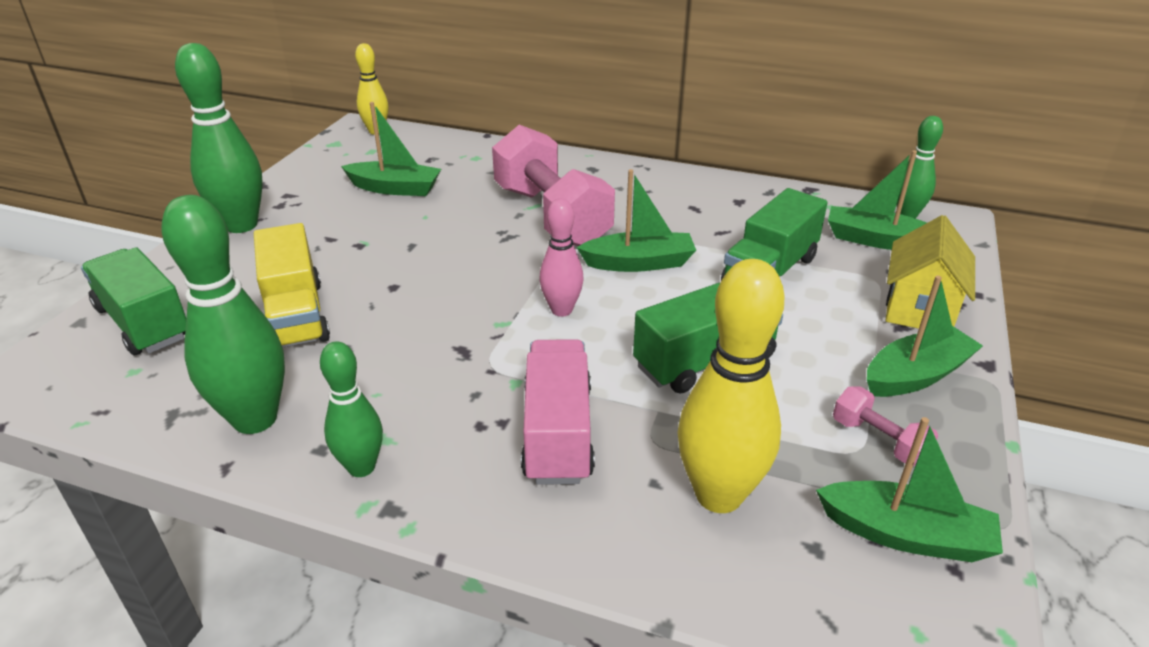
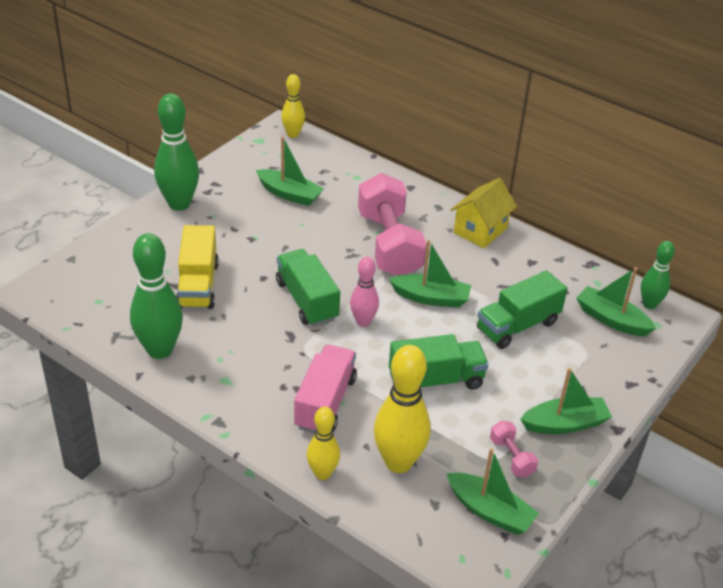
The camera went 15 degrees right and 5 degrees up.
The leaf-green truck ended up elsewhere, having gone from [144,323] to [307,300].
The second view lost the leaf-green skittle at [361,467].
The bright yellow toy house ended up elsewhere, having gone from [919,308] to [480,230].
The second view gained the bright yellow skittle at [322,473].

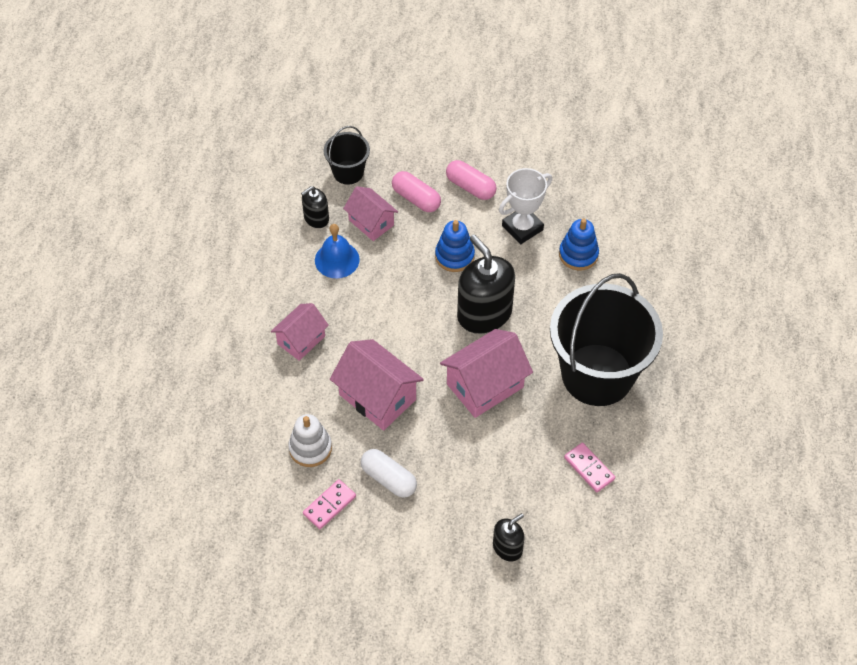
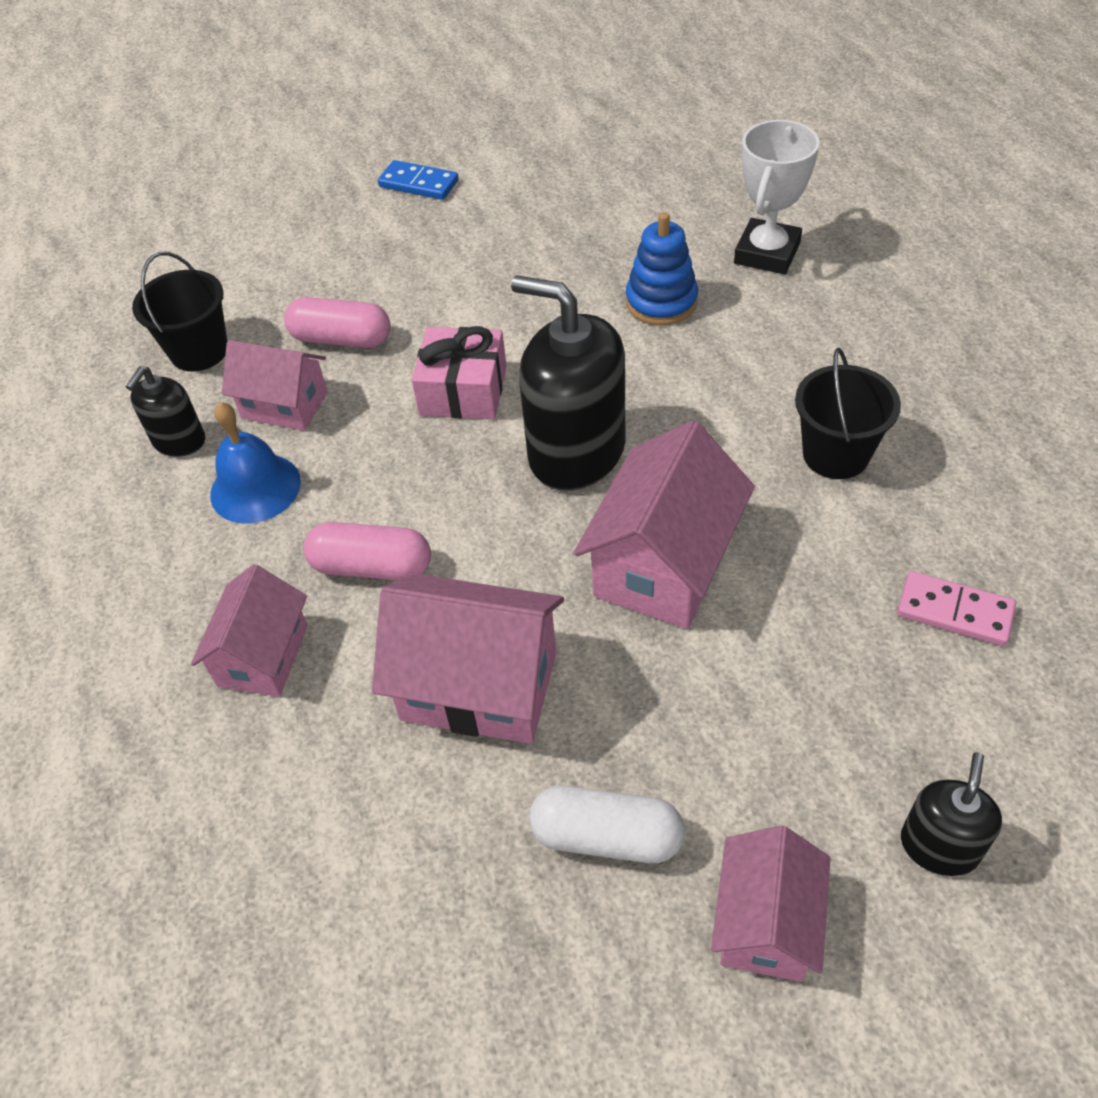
The camera went 25 degrees left and 5 degrees down.
The second view lost the pure white ring stacker at [310,448].
The second view lost the pink domino at [329,505].
Where the cobalt ring stacker stood at [454,256], the pink wrapped gift came to stand at [463,390].
The pink capsule ended up elsewhere, having gone from [470,187] to [371,566].
The pure white award cup ended up elsewhere, having gone from [522,228] to [767,253].
The size of the black pail at [597,375] changed by a factor of 0.47.
The second view gained the cobalt domino at [418,184].
The second view gained the pink toy house at [766,923].

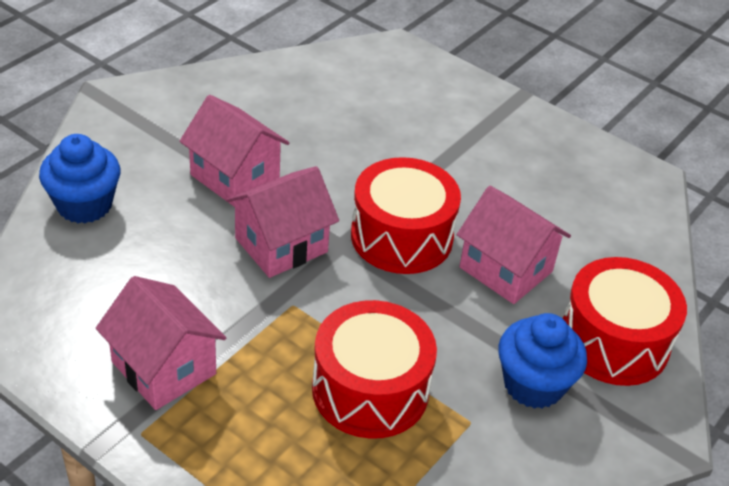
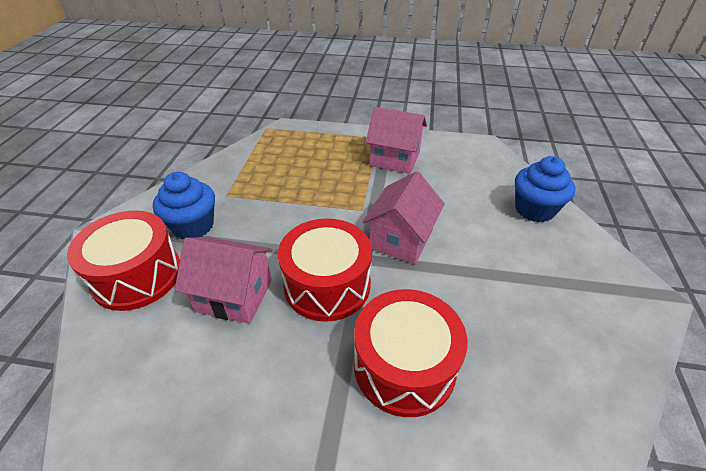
The camera went 155 degrees right and 0 degrees up.
The second view lost the pink toy house at [235,177].
The scarlet toy drum ended up elsewhere, having gone from [370,390] to [404,366].

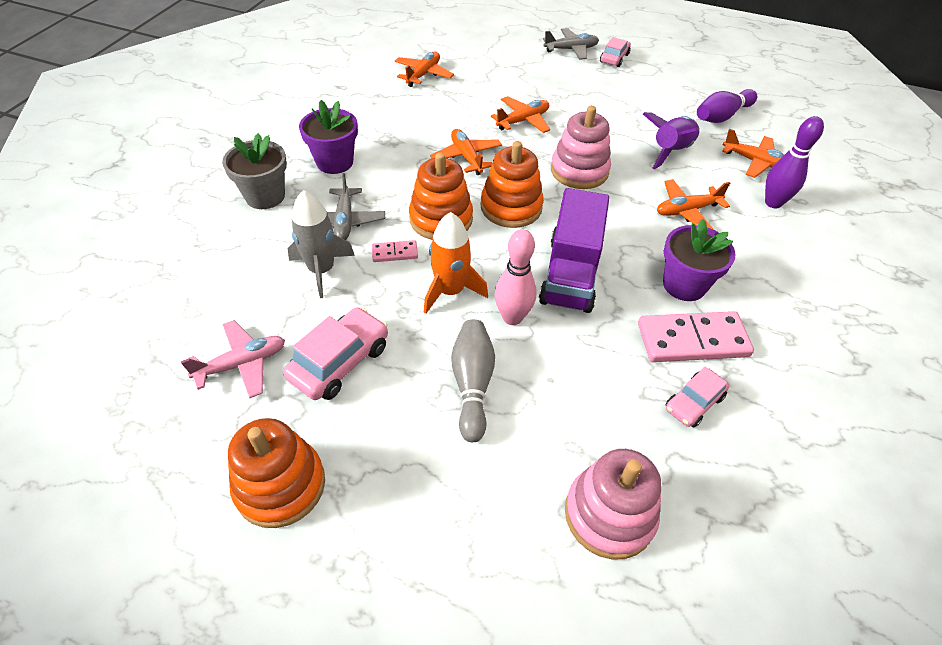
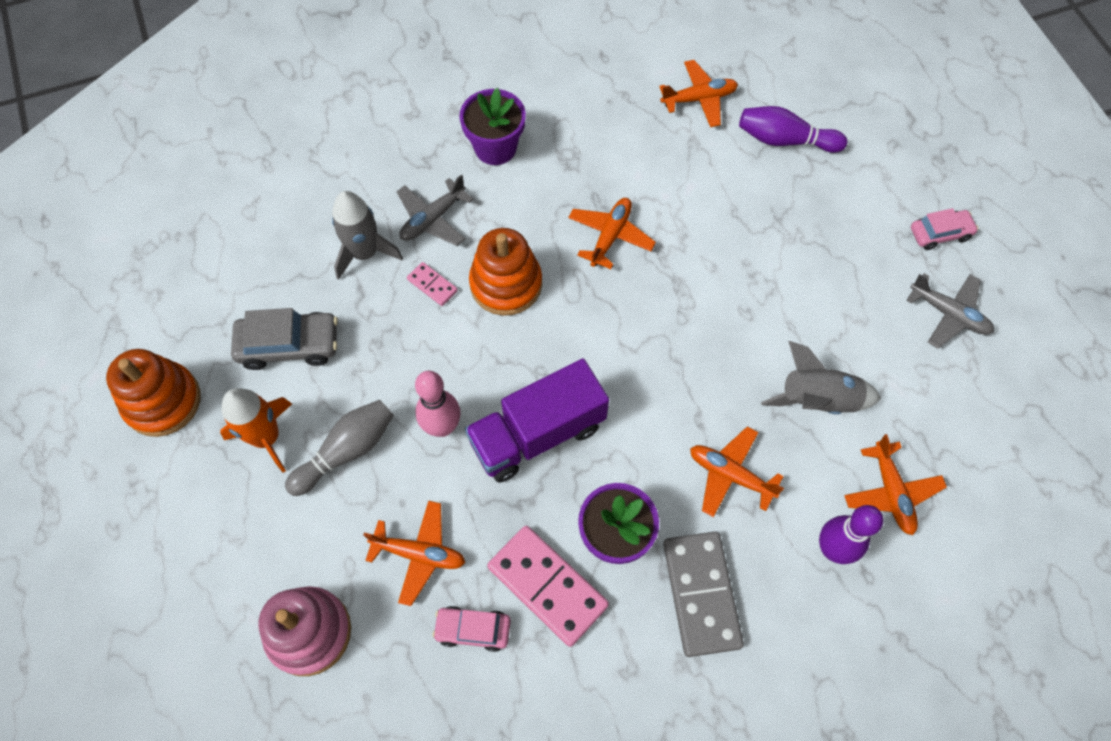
The camera went 50 degrees right and 15 degrees up.
The second view lost the pink aeroplane at [242,364].
The second view lost the grey plant pot at [265,196].
What was the pink automobile at [340,362] turned into the grey automobile at [289,345].
The bright orange spaceship ended up elsewhere, having gone from [450,291] to [266,437].
The second view lost the bright orange ring stacker at [511,207].
The bright orange aeroplane ended up elsewhere, having gone from [523,121] to [419,554].
The grey aeroplane ended up elsewhere, having gone from [571,49] to [948,314].
The second view lost the pink ring stacker at [579,171].
What was the purple spaceship at [670,151] turned into the grey spaceship at [817,400].
The purple skittle ended up elsewhere, having gone from [722,116] to [785,140].
The second view gained the grey domino at [701,594].

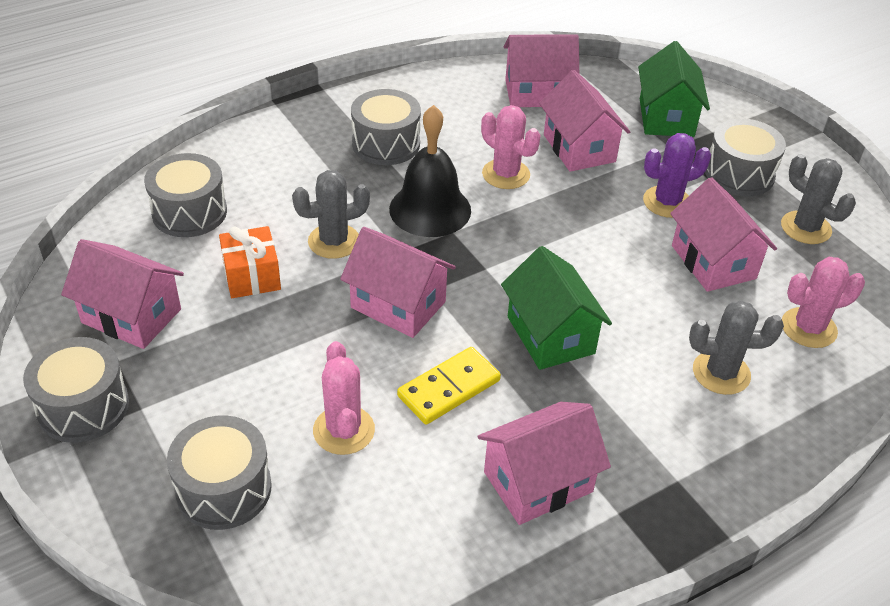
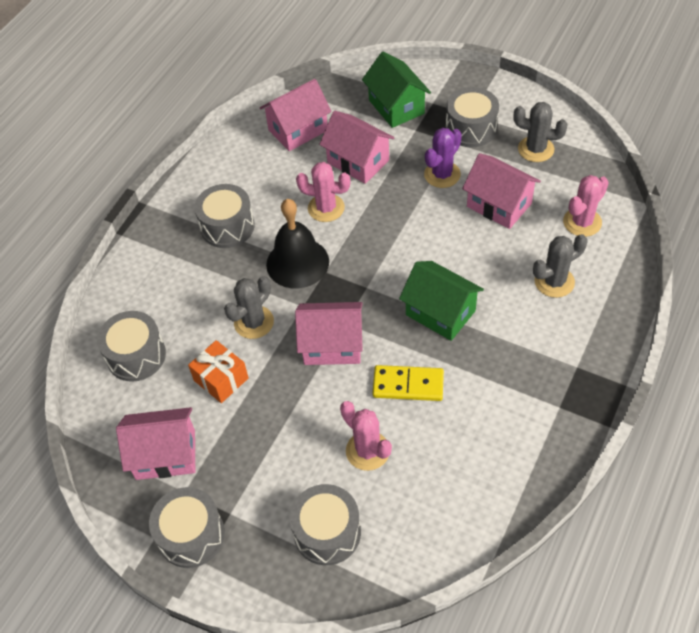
The camera went 25 degrees left and 10 degrees up.
The bright yellow domino at [449,388] ended up facing another way, 75 degrees clockwise from before.
The second view lost the pink toy house at [538,482].

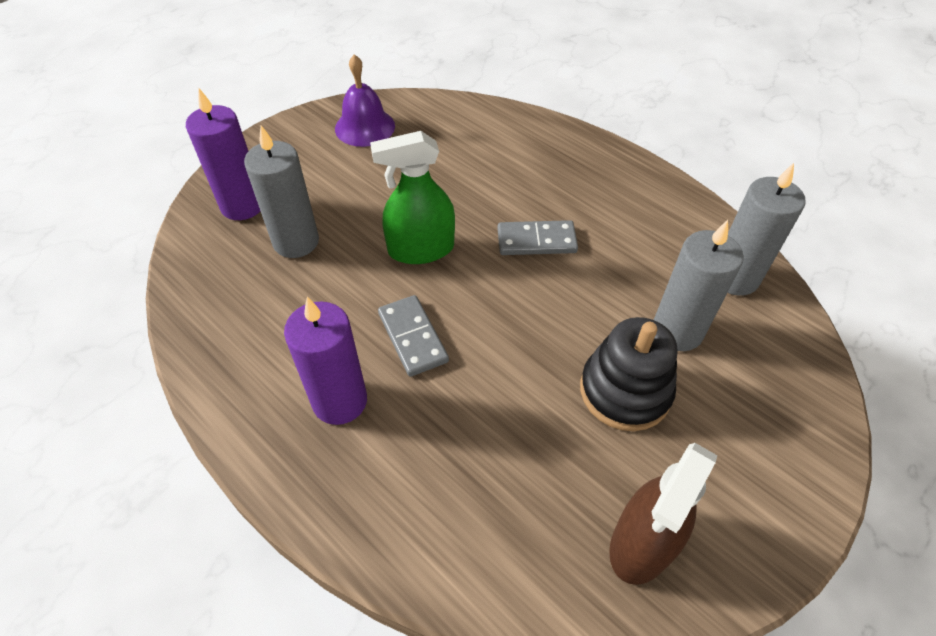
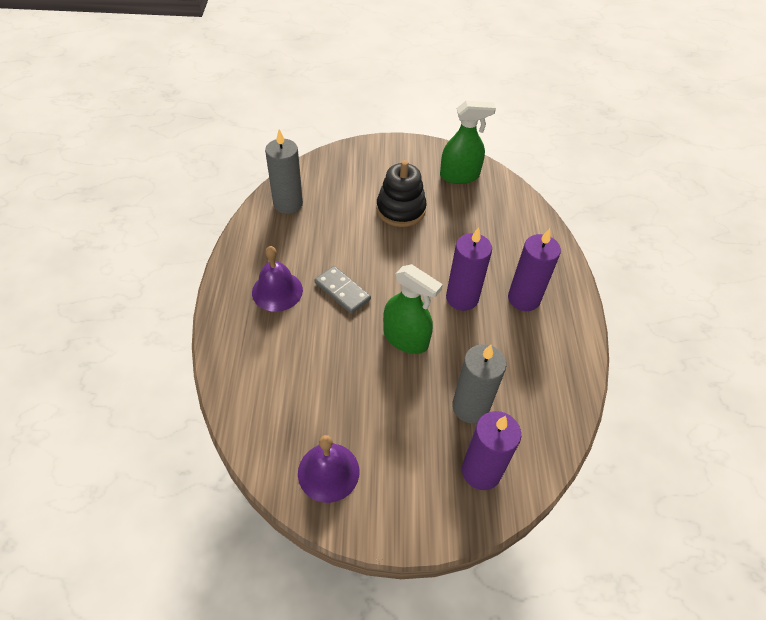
The camera went 135 degrees left and 0 degrees up.
Where the grey domino stood at [413,337], the purple candle came to stand at [462,298].
What was the dark brown spray cleaner at [642,543] turned into the leaf-green spray cleaner at [459,176].
The second view lost the grey candle at [677,331].
The second view gained the purple hand bell at [277,291].

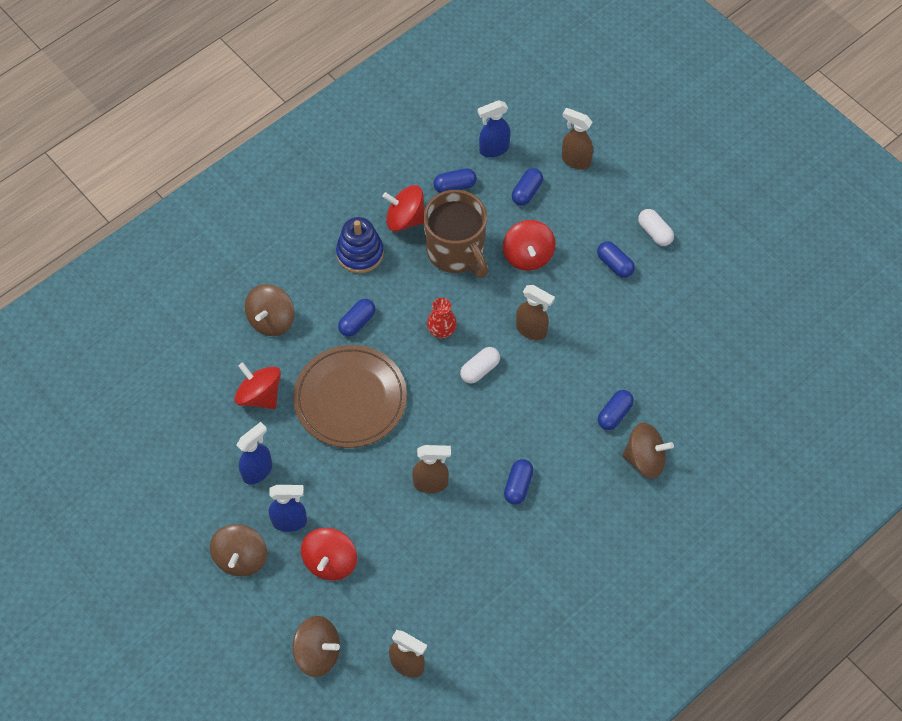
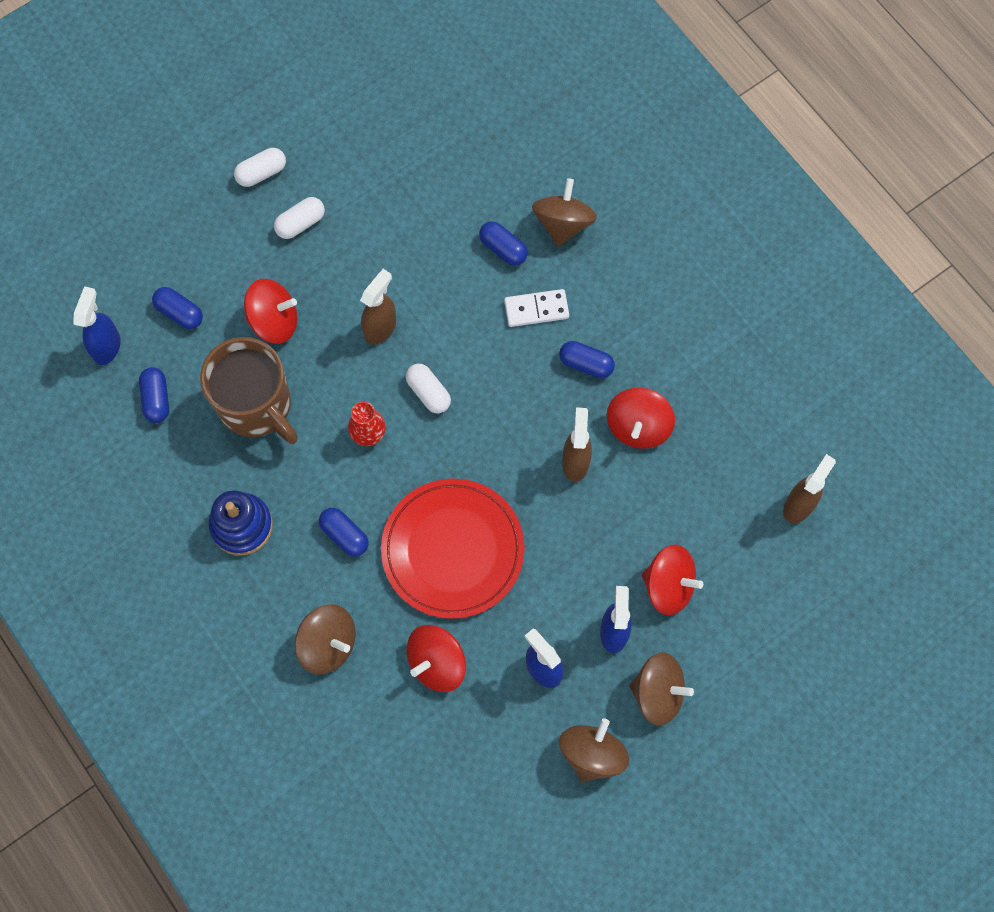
The camera went 85 degrees left and 10 degrees up.
The dark brown toy top ended up elsewhere, having gone from [318,653] to [592,754].
What was the dark brown flat dish at [350,398] turned into the scarlet flat dish at [453,550].
The scarlet toy top ended up elsewhere, having gone from [405,219] to [638,426].
The dark brown tea mug at [456,252] ended up facing another way, 75 degrees clockwise from before.
The cobalt spray cleaner at [493,149] ended up facing another way, 150 degrees counterclockwise from before.
The second view lost the dark brown spray cleaner at [575,160].
What was the cobalt capsule at [614,264] turned into the pure white capsule at [300,223].
The second view gained the pure white domino at [536,309].

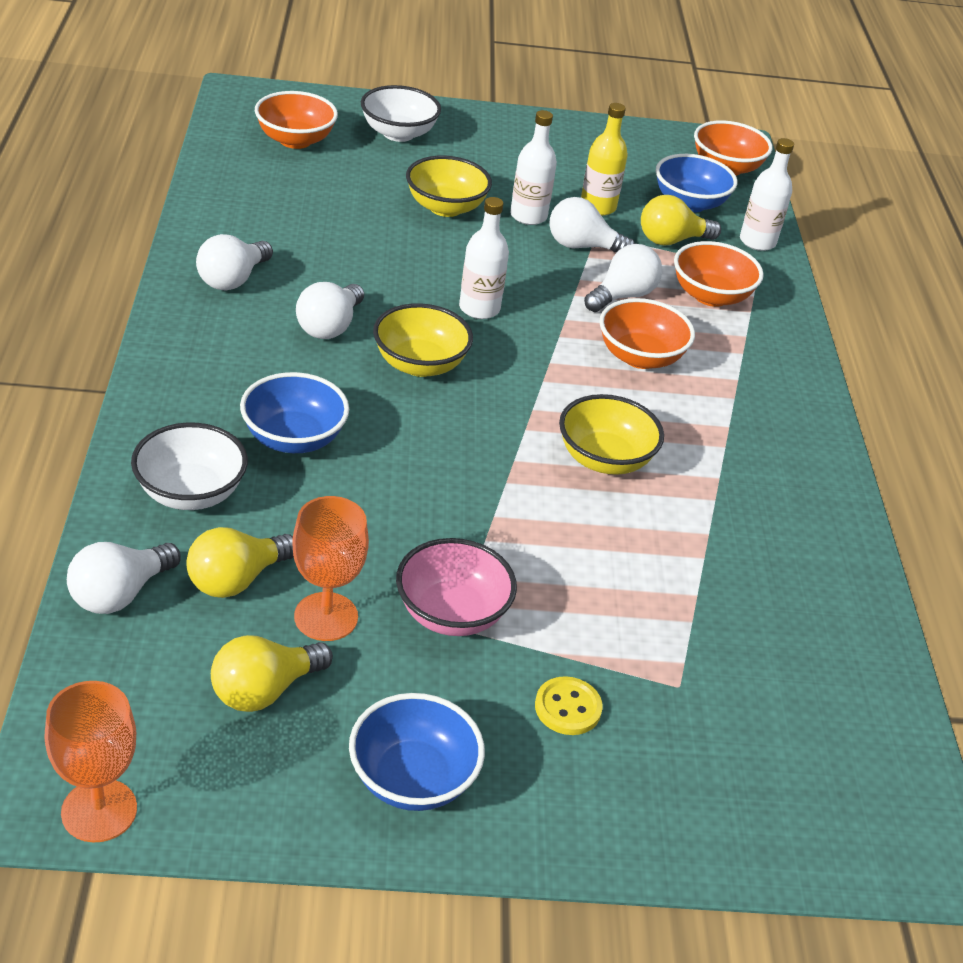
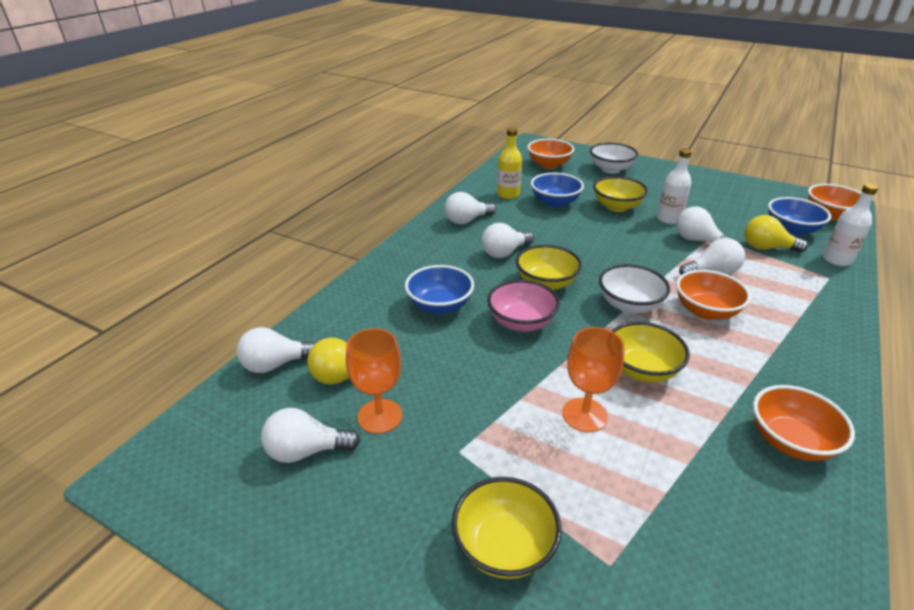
The camera went 35 degrees right and 5 degrees down.
The bright orange wine glass ended up elsewhere, having gone from [99,810] to [584,415].
The pure white bowl ended up elsewhere, having gone from [190,492] to [629,305].
What was the bright yellow bulb at [264,690] turned into the pure white bulb at [306,451].
The cobalt bowl ended up elsewhere, having gone from [412,778] to [555,202].
The pink bowl ended up elsewhere, having gone from [451,613] to [521,322].
The second view lost the pure white flask at [479,308].
Where the bright yellow sewing button stood at [568,708], the bright yellow bowl came to stand at [504,546].
The bright yellow flask ended up elsewhere, having gone from [598,207] to [508,194].
The bright orange bowl ended up elsewhere, having gone from [710,296] to [790,441].

